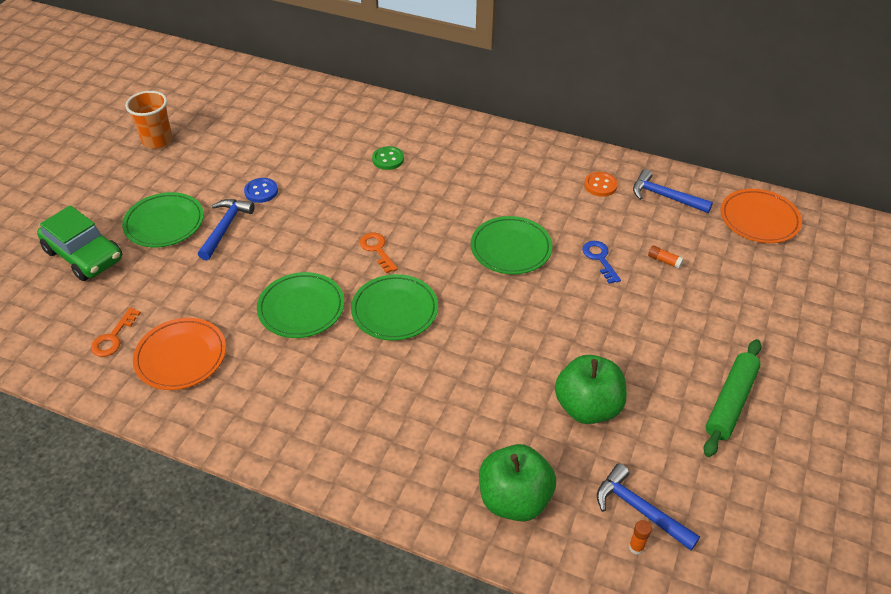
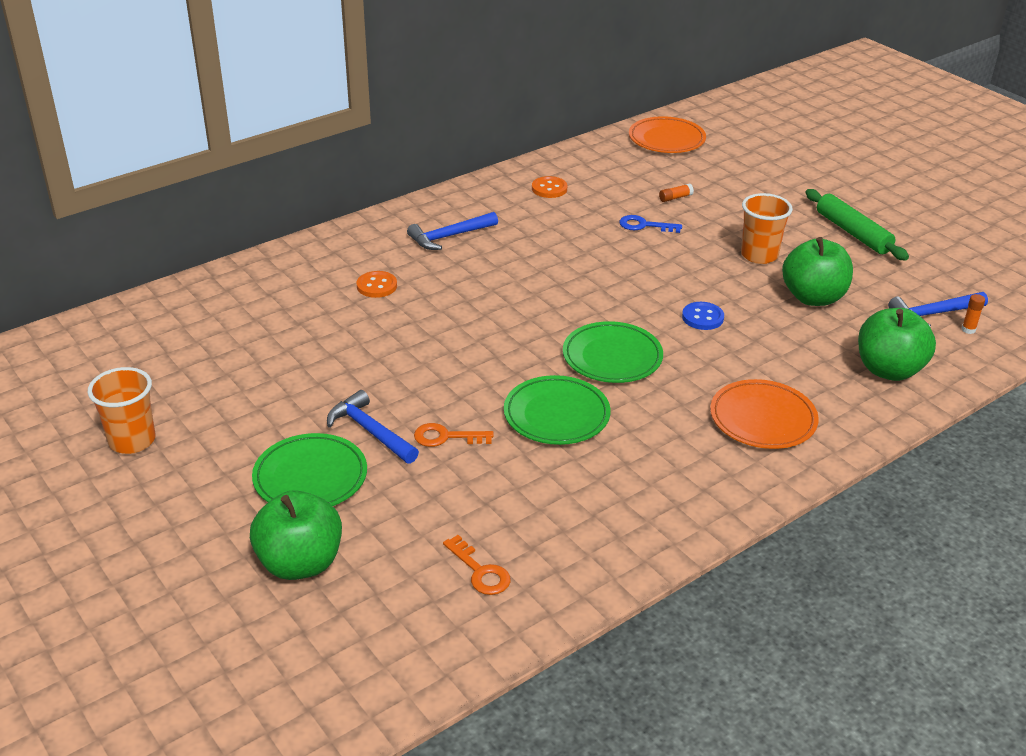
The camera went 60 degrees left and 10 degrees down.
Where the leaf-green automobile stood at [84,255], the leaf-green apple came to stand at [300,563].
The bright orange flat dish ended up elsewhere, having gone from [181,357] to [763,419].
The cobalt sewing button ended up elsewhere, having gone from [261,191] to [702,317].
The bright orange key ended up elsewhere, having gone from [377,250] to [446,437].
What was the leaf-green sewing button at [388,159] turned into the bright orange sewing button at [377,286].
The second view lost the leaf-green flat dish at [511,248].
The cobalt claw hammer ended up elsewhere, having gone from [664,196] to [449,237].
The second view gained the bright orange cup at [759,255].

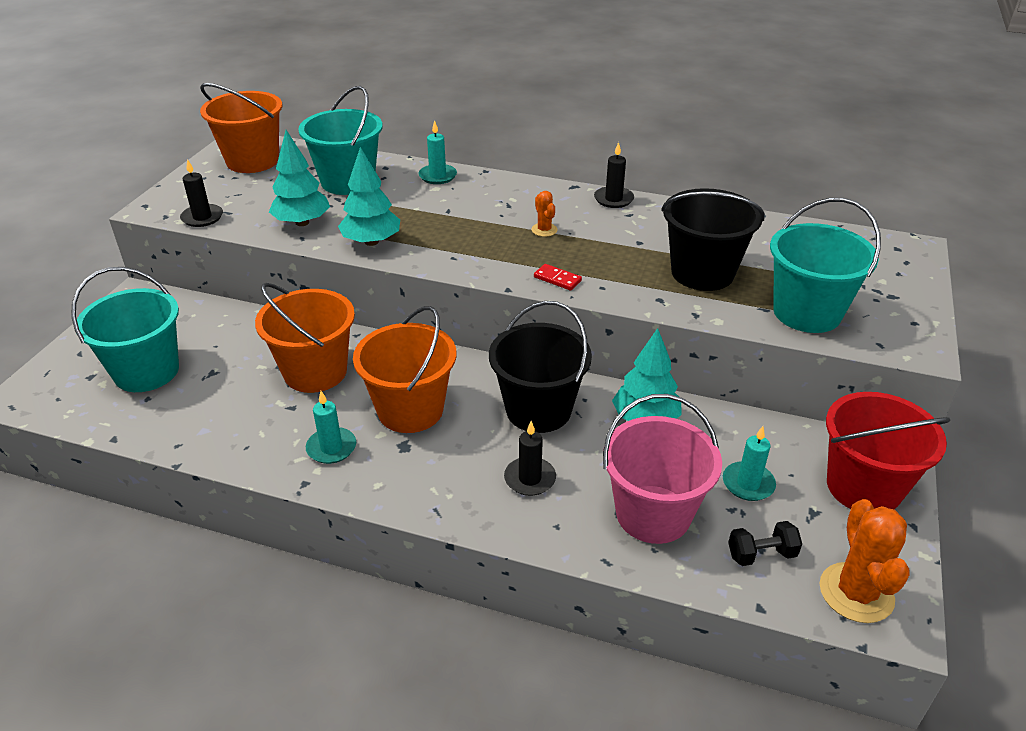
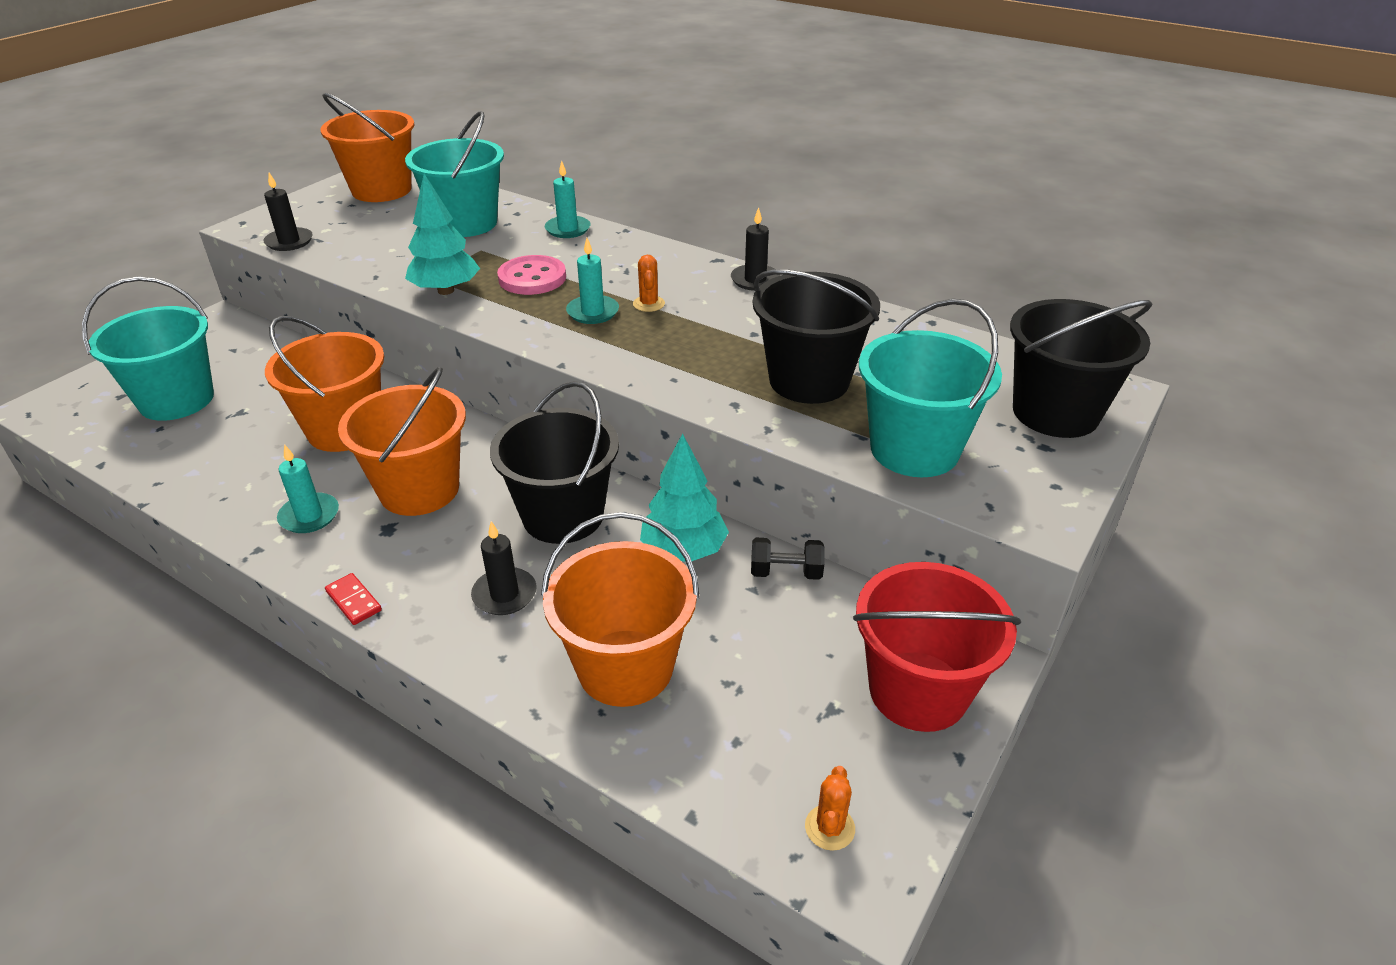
The camera went 15 degrees right and 0 degrees up.
The second view lost the aqua tree at [302,222].
The scarlet domino ended up elsewhere, having gone from [557,279] to [353,601].
What was the pink pail at [653,514] turned into the bright orange pail at [625,667].
The aqua candle ended up elsewhere, having gone from [748,484] to [593,312].
The black hand weight ended up elsewhere, having gone from [761,554] to [786,572].
The size of the bright orange cactus at [856,593] changed by a factor of 0.51.
The second view gained the pink sewing button at [532,278].
The second view gained the black pail at [1055,412].

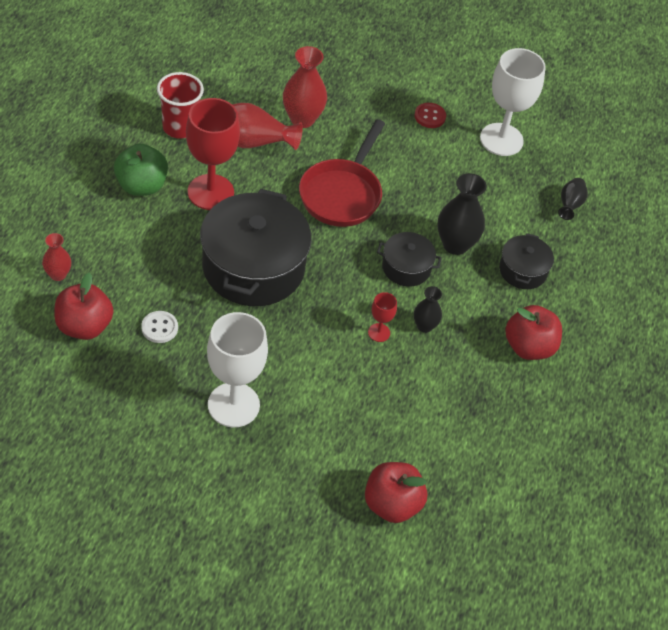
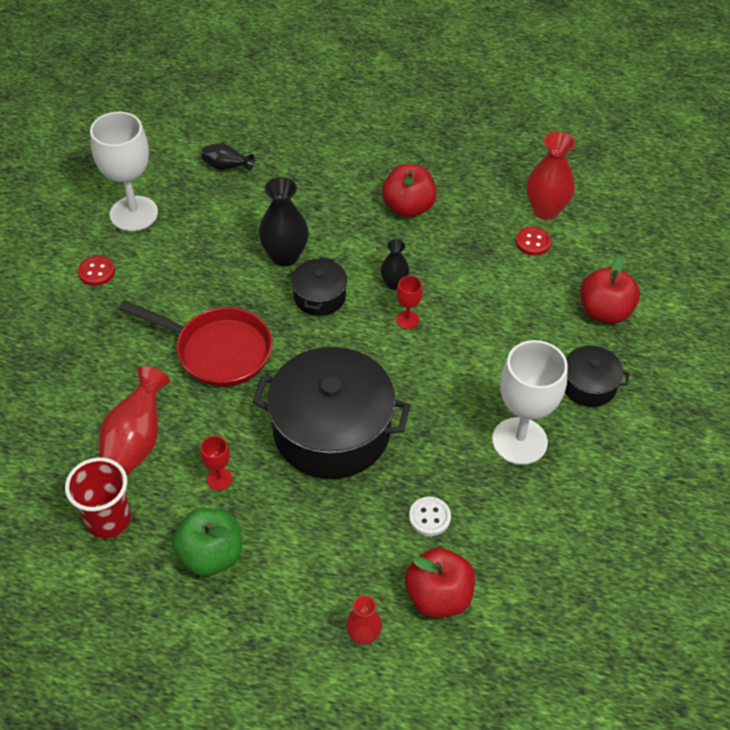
The camera went 85 degrees left and 0 degrees up.
The size of the scarlet wine glass at [210,192] changed by a factor of 0.45.
The scarlet flower vase ended up elsewhere, having gone from [302,119] to [545,210].
The black pot ended up elsewhere, having gone from [523,270] to [588,385].
The second view gained the scarlet sewing button at [533,242].

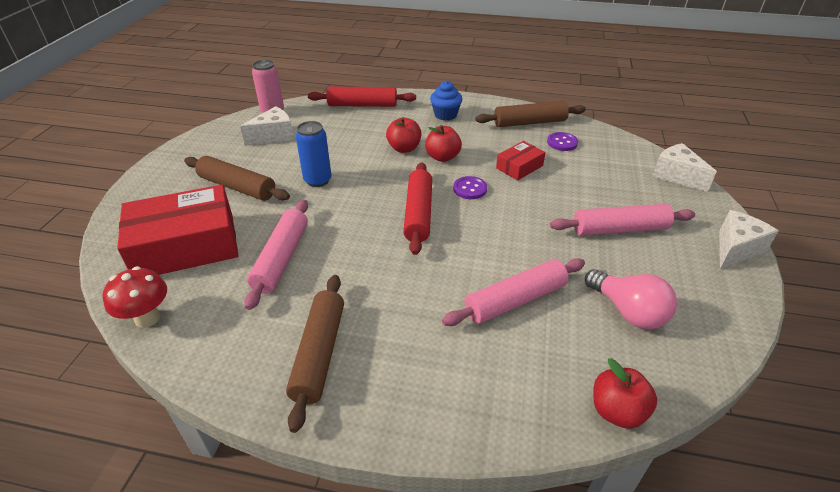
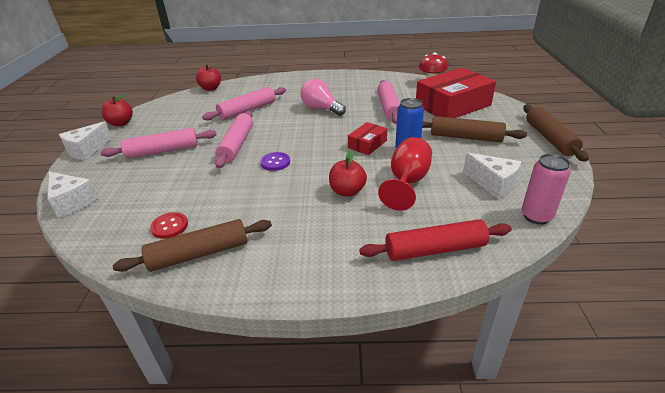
The camera went 170 degrees right and 5 degrees down.
The pure white piece of cheese at [274,136] ended up facing another way, 90 degrees counterclockwise from before.
The dark brown dough roller ended up elsewhere, having gone from [319,353] to [549,138].
The second view lost the scarlet dough roller at [418,214].
The scarlet apple ended up elsewhere, having gone from [442,157] to [121,123].
The second view lost the cobalt fairy cake at [445,115].
The scarlet box ended up elsewhere, having gone from [519,167] to [367,144].
What was the purple sewing button at [562,143] turned into the scarlet sewing button at [170,226].
The pink bulb ended up elsewhere, having gone from [628,311] to [321,109].
The second view gained the pink dough roller at [237,144].
The second view gained the scarlet wine glass at [407,182].

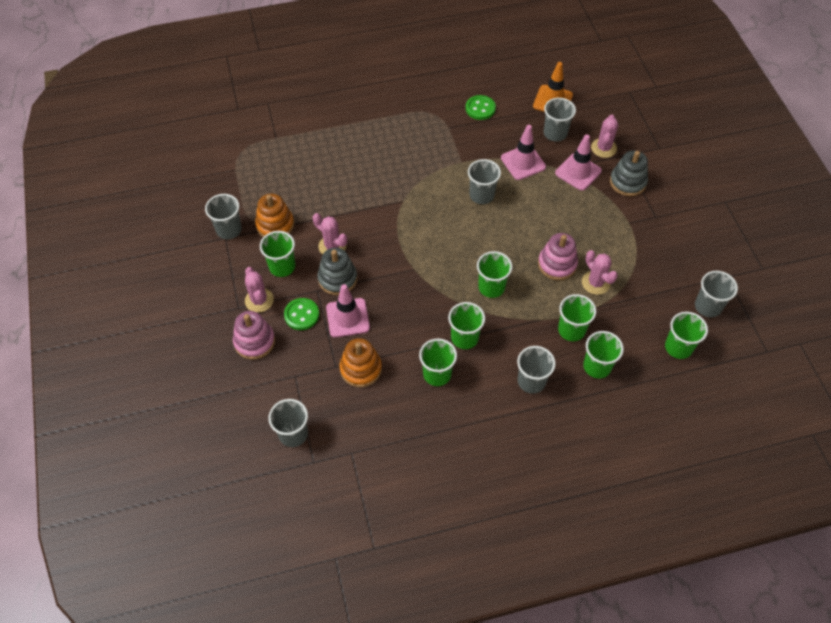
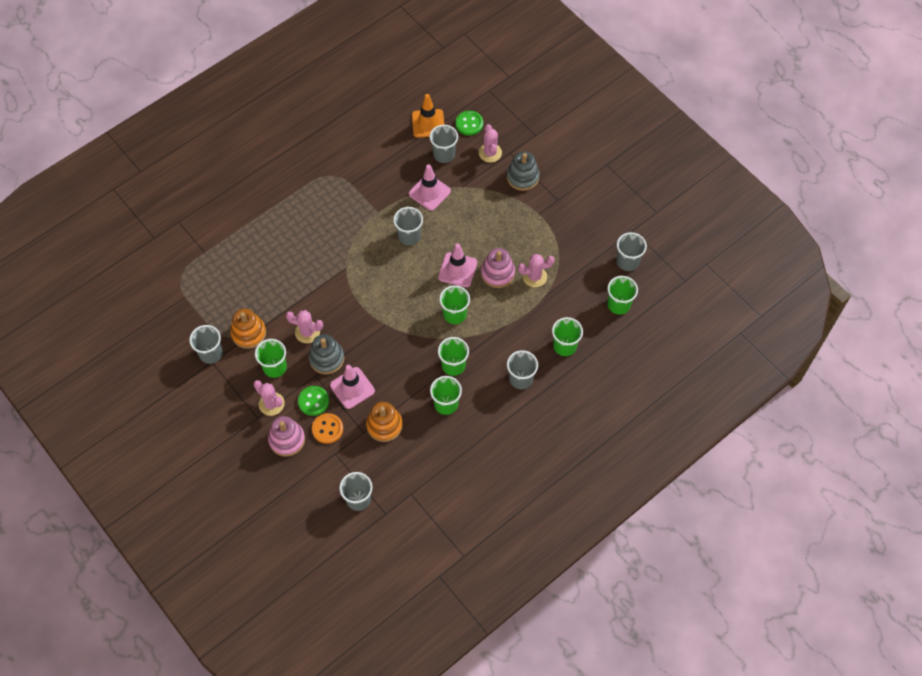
The camera went 25 degrees left and 5 degrees up.
The leaf-green sewing button ended up elsewhere, having gone from [480,108] to [469,124].
The pink traffic cone ended up elsewhere, having gone from [578,172] to [457,270].
The second view lost the leaf-green cup at [571,330].
The pink cactus at [595,283] ended up facing another way, 45 degrees counterclockwise from before.
The second view gained the bright orange sewing button at [327,429].

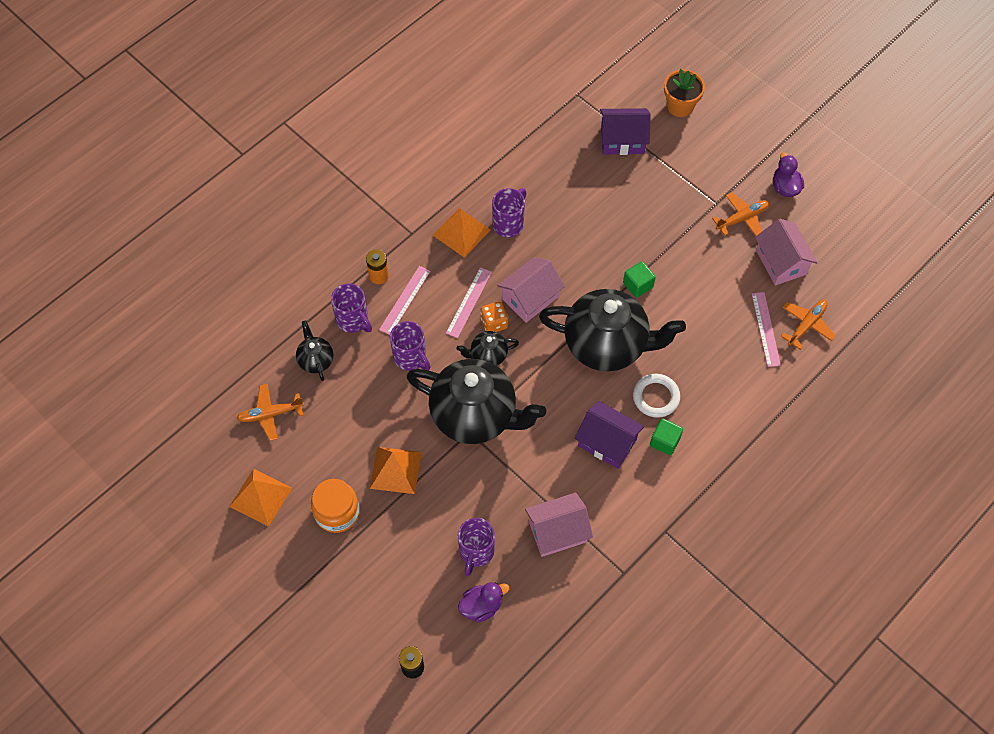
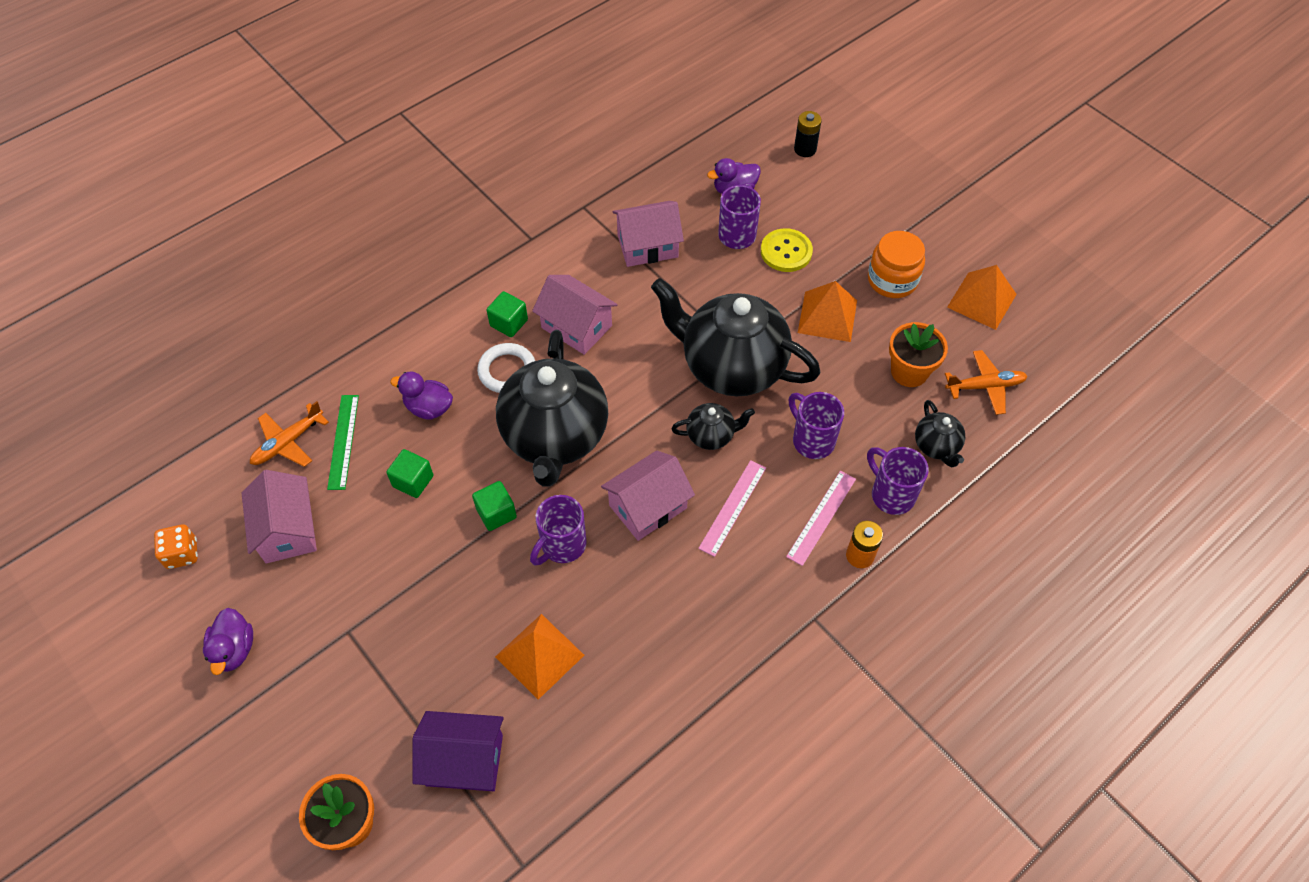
The camera went 175 degrees left and 5 degrees down.
The bright orange pyramid ended up elsewhere, having gone from [461,232] to [540,655].
The bright orange dice ended up elsewhere, having gone from [494,323] to [182,554].
The purple tea mug ended up elsewhere, having gone from [509,223] to [562,545].
The black teapot at [607,345] ended up facing another way, 105 degrees counterclockwise from before.
What was the purple toy house at [607,442] turned into the pink toy house at [576,327].
The second view lost the bright orange aeroplane at [742,218].
What was the pink straightedge at [765,329] turned into the leaf-green straightedge at [343,441].
The second view gained the leaf-green solid cube at [413,481].
The second view gained the purple toy duck at [429,408].
The second view gained the bright yellow sewing button at [786,251].
The second view gained the bright orange plant pot at [909,372].

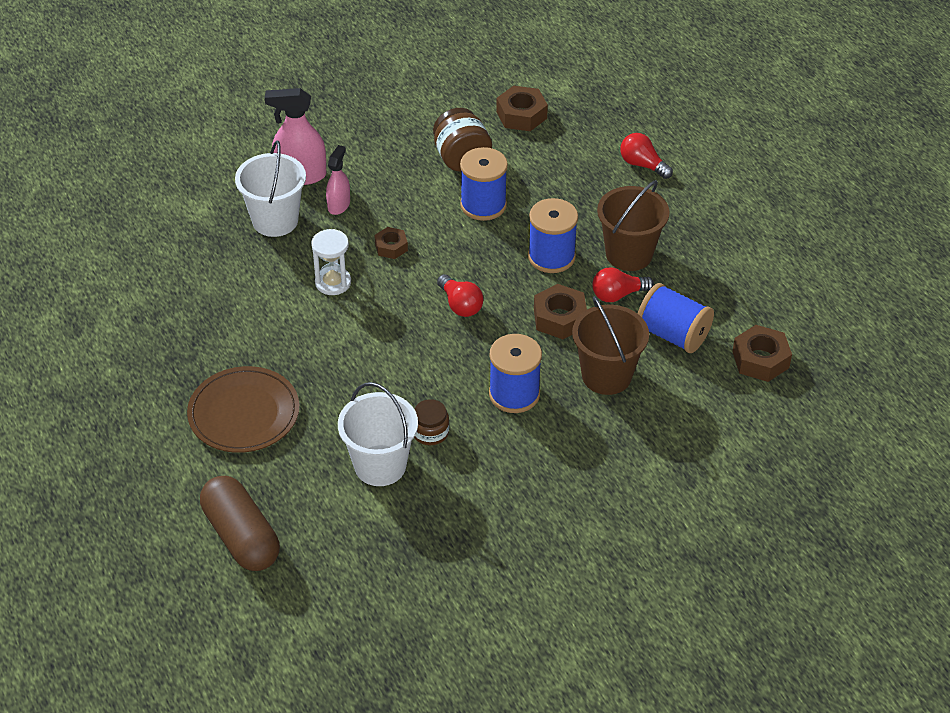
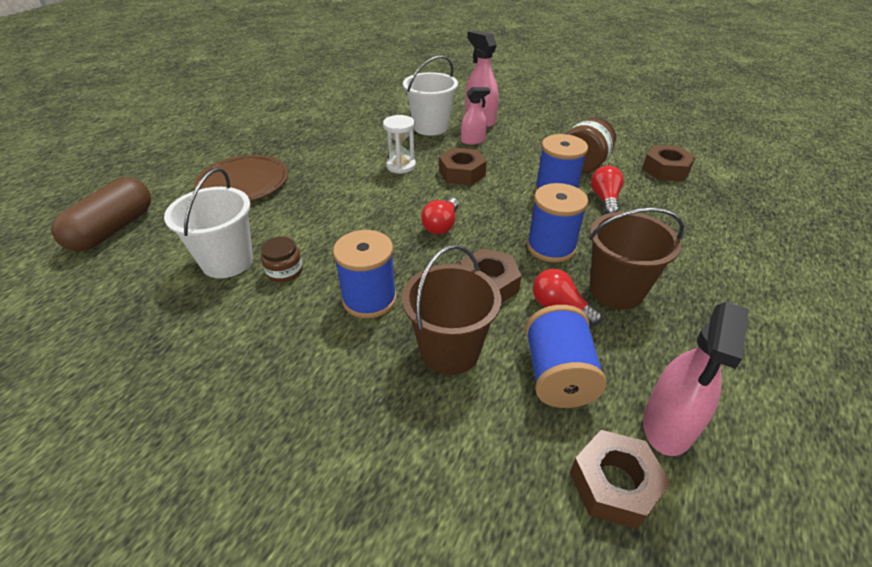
The camera went 55 degrees right and 5 degrees down.
The size of the dark brown hex nut at [391,247] changed by a factor of 1.60.
The scarlet bulb ended up elsewhere, having gone from [642,165] to [605,199].
The second view gained the pink spray cleaner at [668,425].

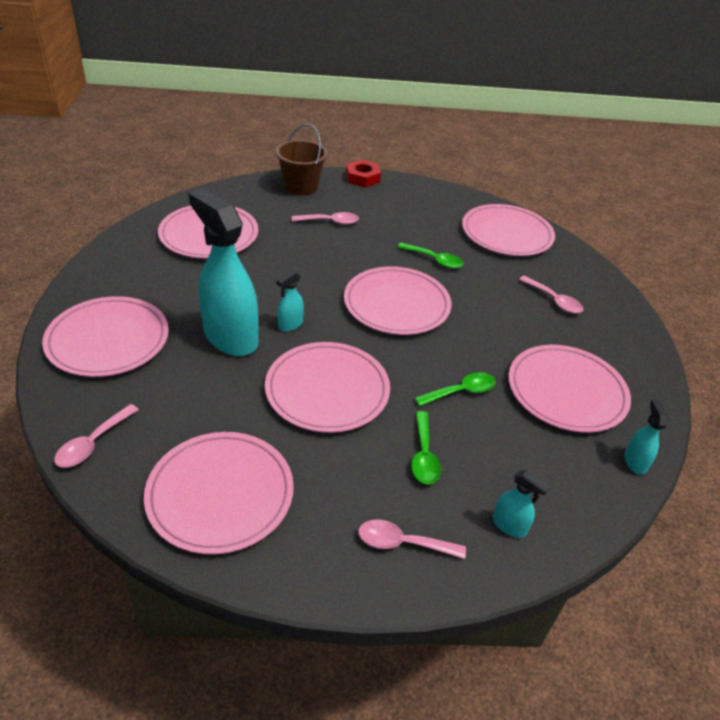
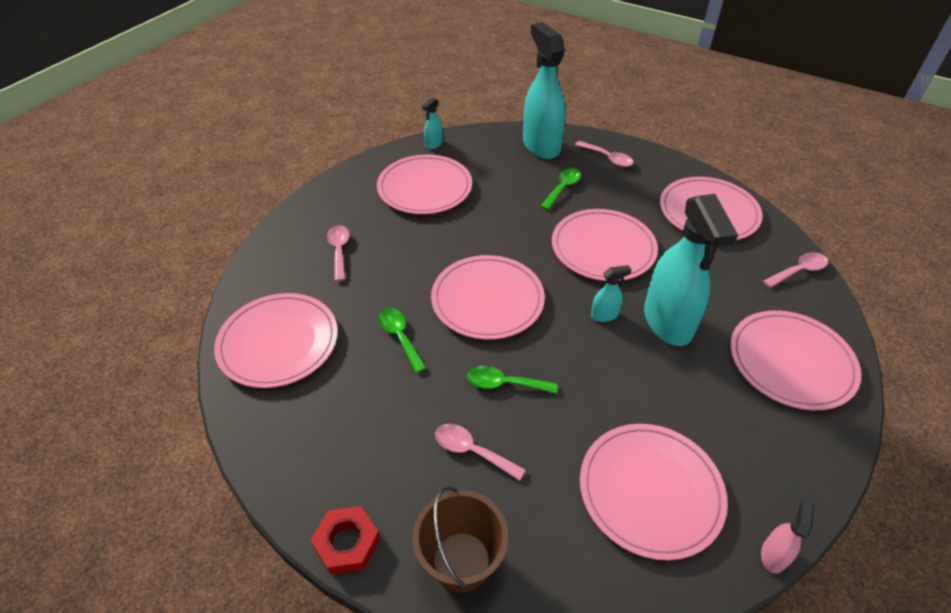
The camera went 145 degrees left and 5 degrees up.
The leaf-green spoon ended up elsewhere, having gone from [461,392] to [505,383].
The size of the aqua spray cleaner at [509,525] changed by a factor of 2.33.
The second view gained the pink spray cleaner at [773,555].

